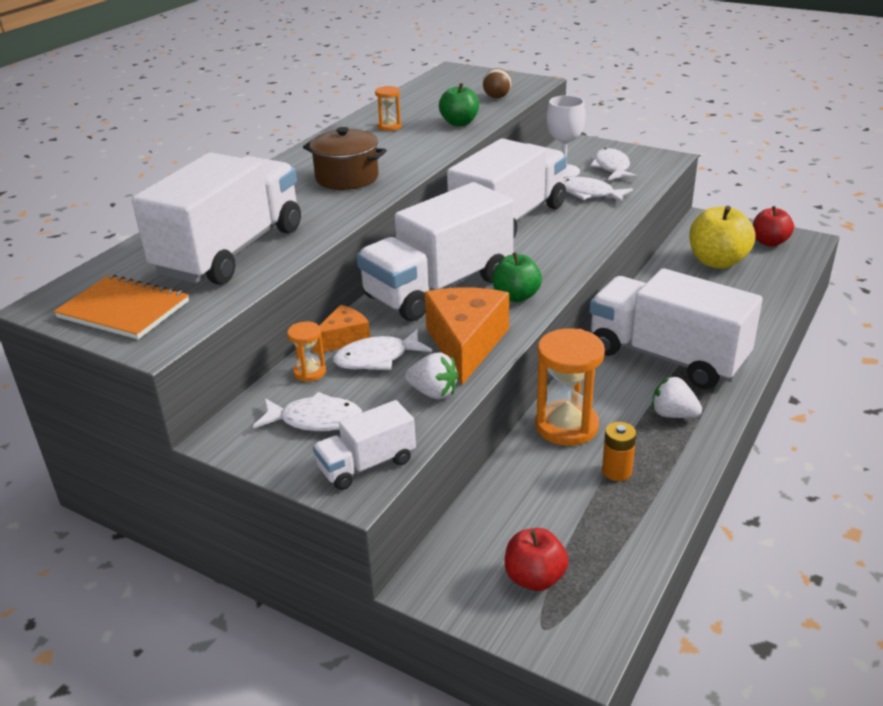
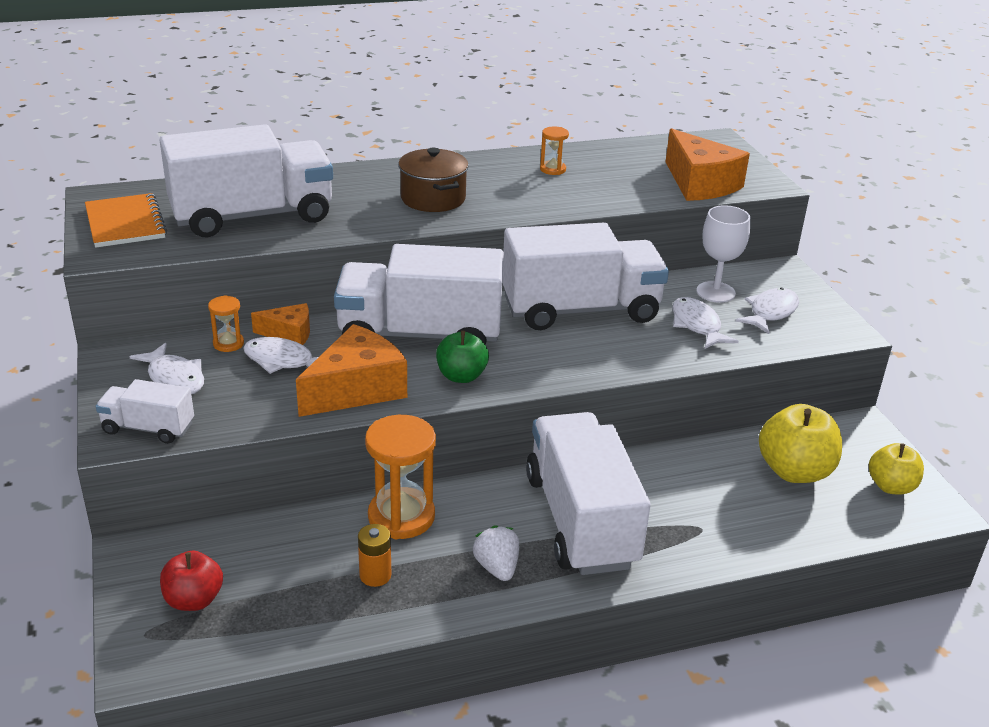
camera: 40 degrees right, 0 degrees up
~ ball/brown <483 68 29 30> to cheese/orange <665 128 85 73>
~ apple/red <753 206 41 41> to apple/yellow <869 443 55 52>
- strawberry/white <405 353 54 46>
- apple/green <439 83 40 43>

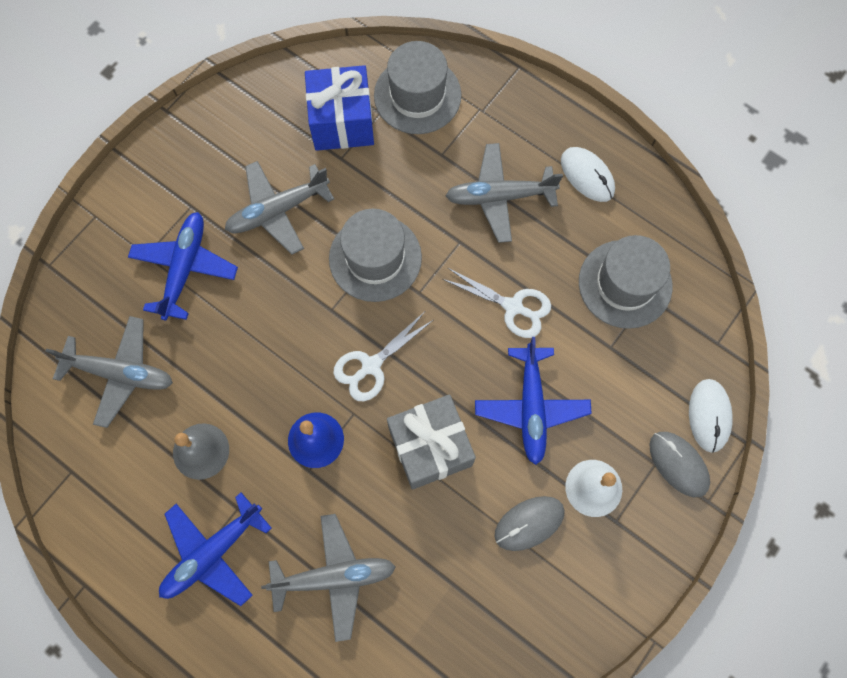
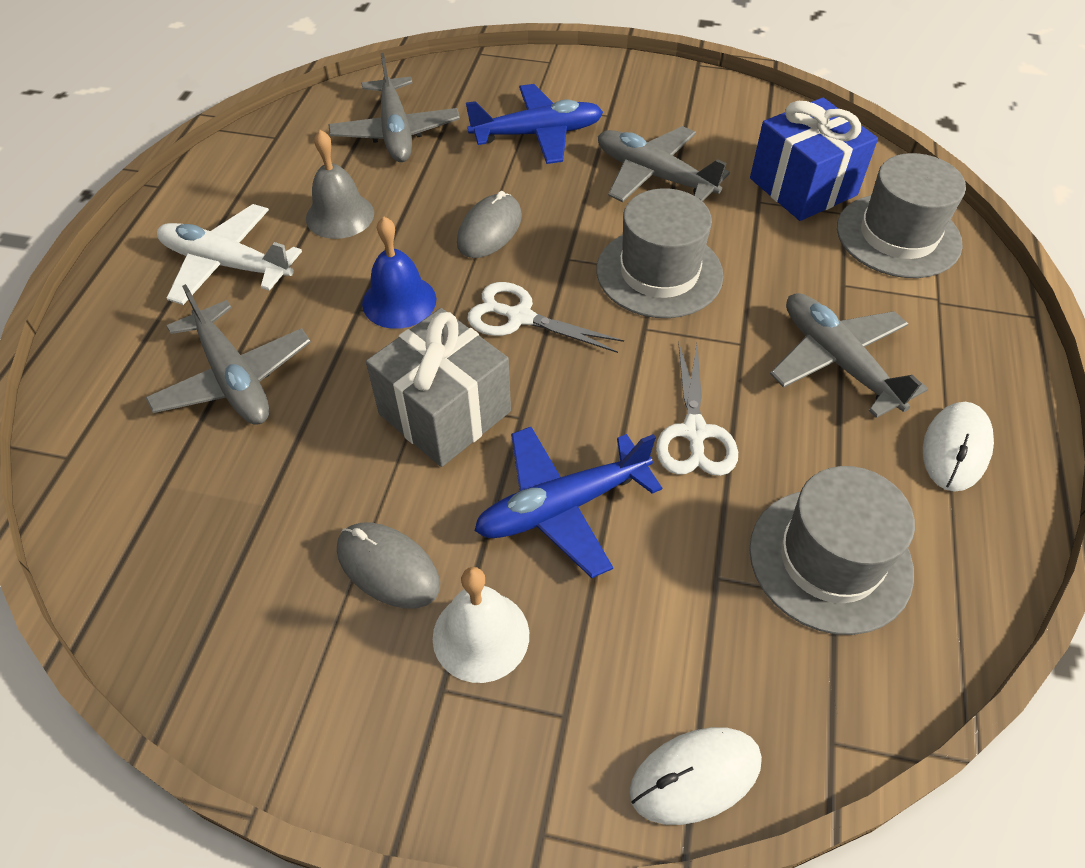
camera: 65 degrees right, 20 degrees down
~ plane/blue <159 492 113 114> to plane/white <157 204 145 101>
~ mouse/grey <649 432 61 65> to <457 191 65 67>

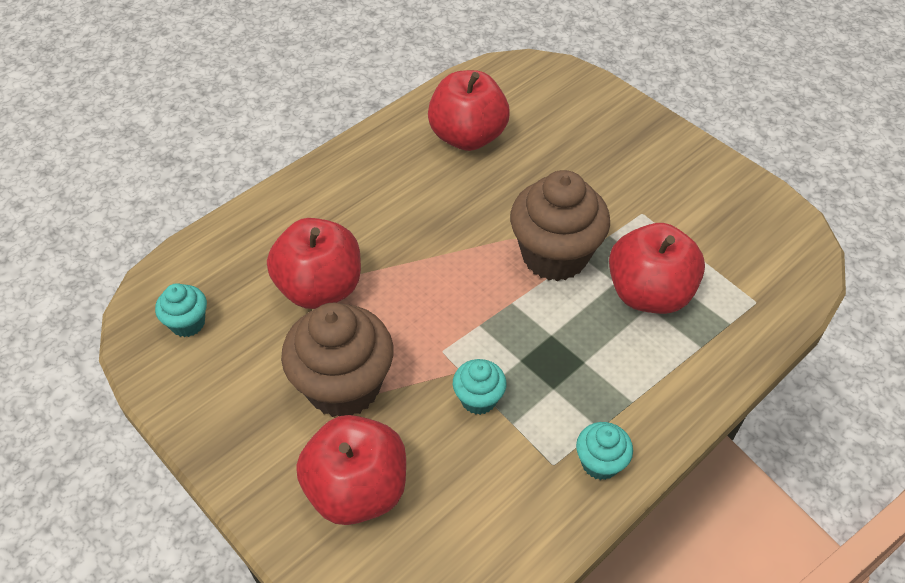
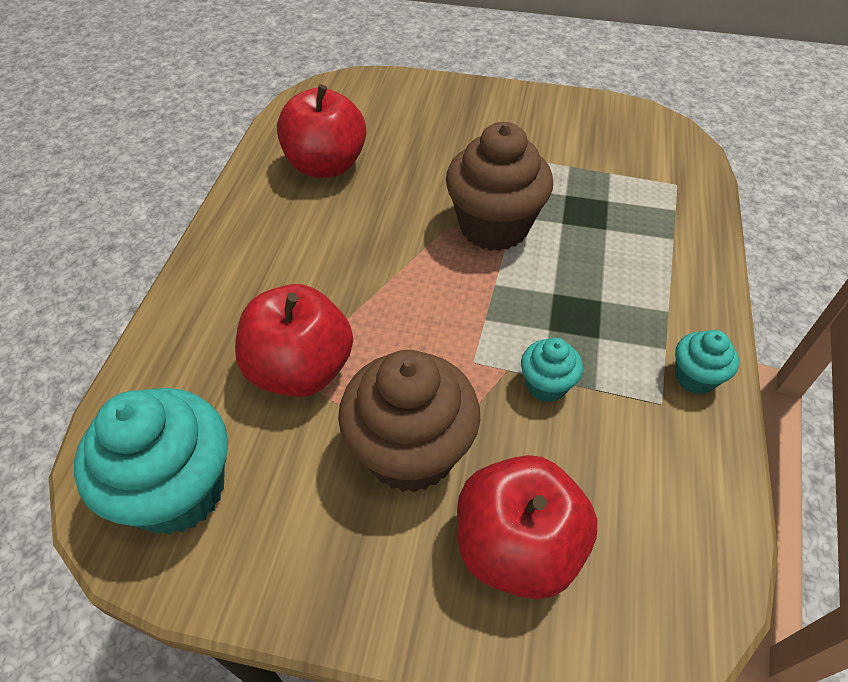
camera: 35 degrees left, 0 degrees up
~ cupcake/turquoise <155 283 52 54> = <74 388 154 147> x2.03
- apple/red <609 223 96 91>

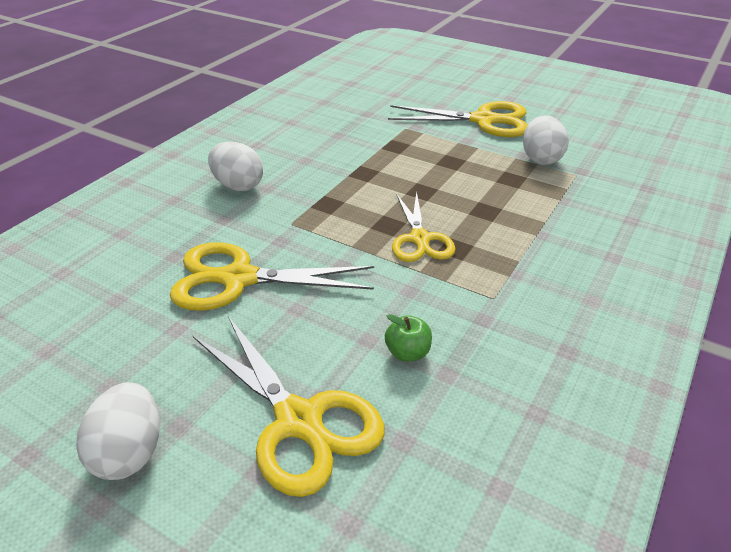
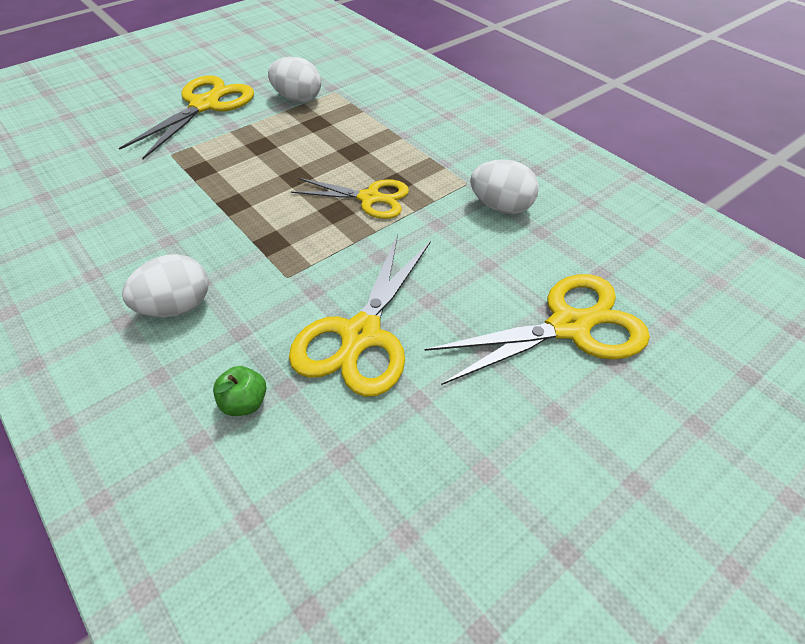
camera: 70 degrees left, 10 degrees up
~ apple/green <385 314 47 48> to <213 366 53 50>
~ egg/white <76 382 84 98> to <470 159 69 55>

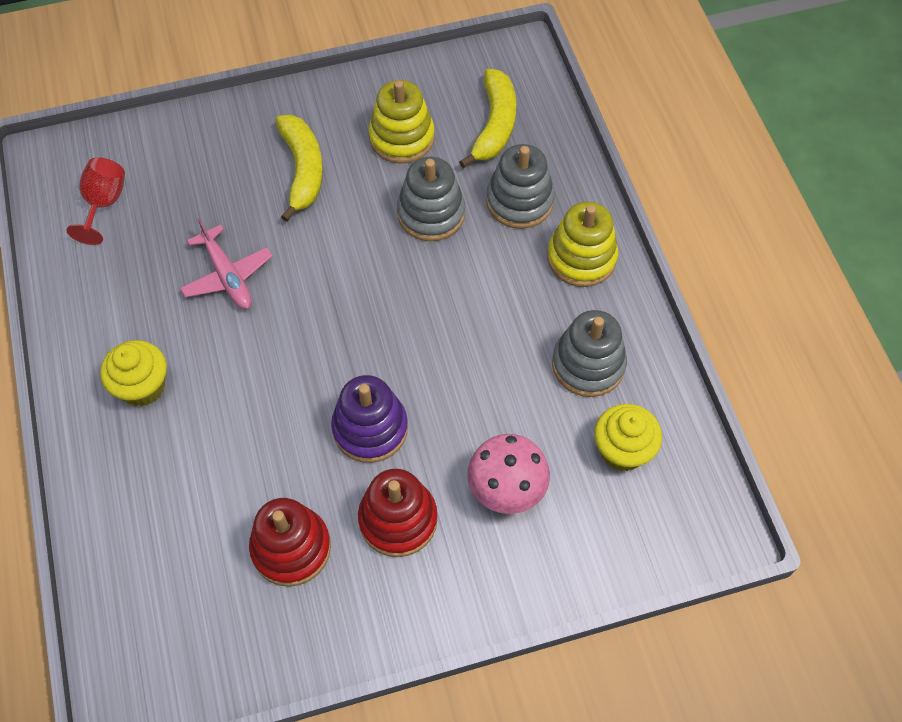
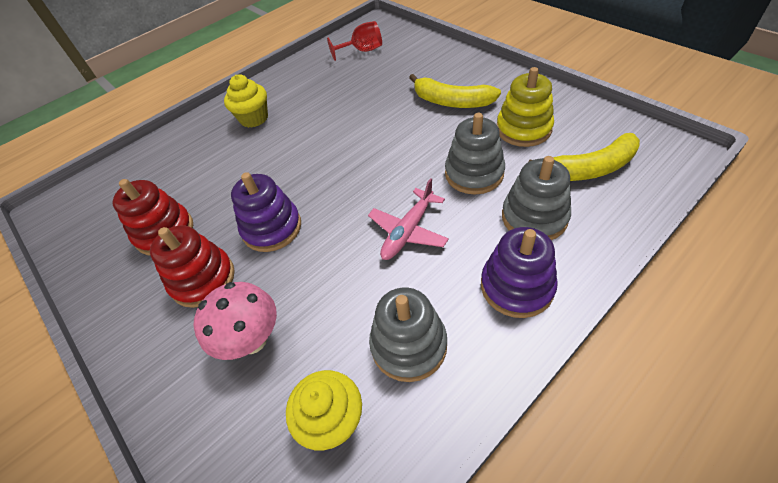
camera: 70 degrees right, 10 degrees down
~ plane/pink <180 218 92 91> to <368 178 81 82>
~ banana/yellow <275 115 48 107> = <409 74 92 34> 60 degrees clockwise
~ stacking toy/yellow <547 202 71 85> to stacking toy/purple <481 227 77 91>

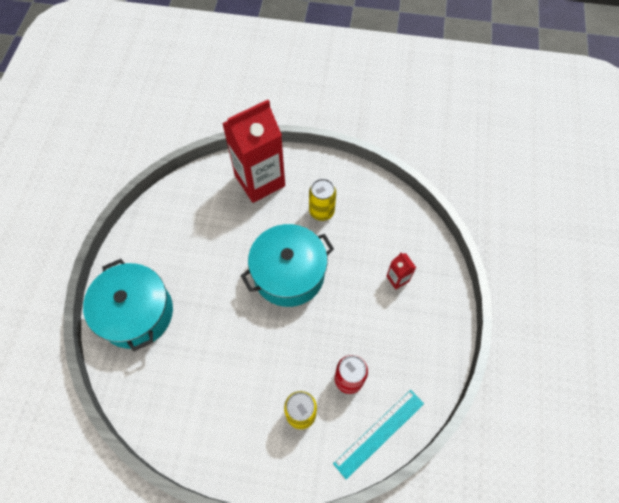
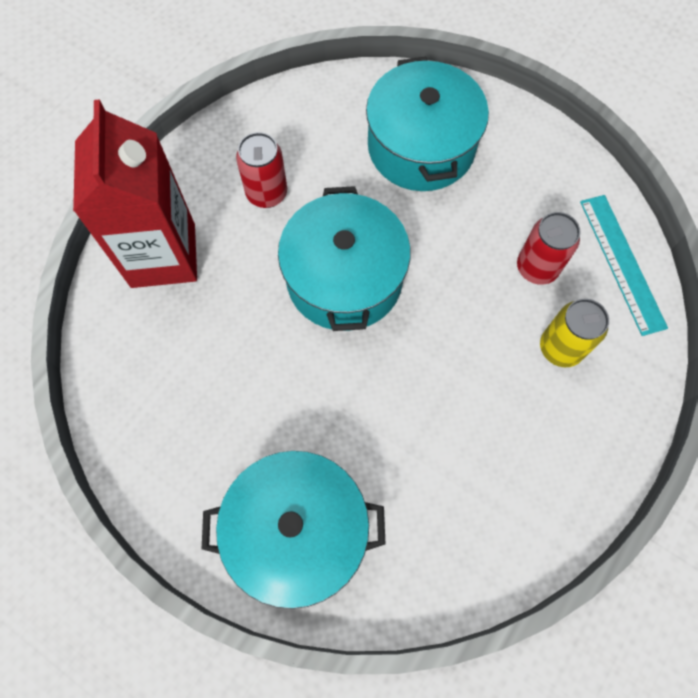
camera: 65 degrees left, 5 degrees up
~ can/yellow <309 178 27 43> to can/red <236 132 51 76>
~ carton/red <386 253 30 37> to pot/turquoise <366 56 123 135>

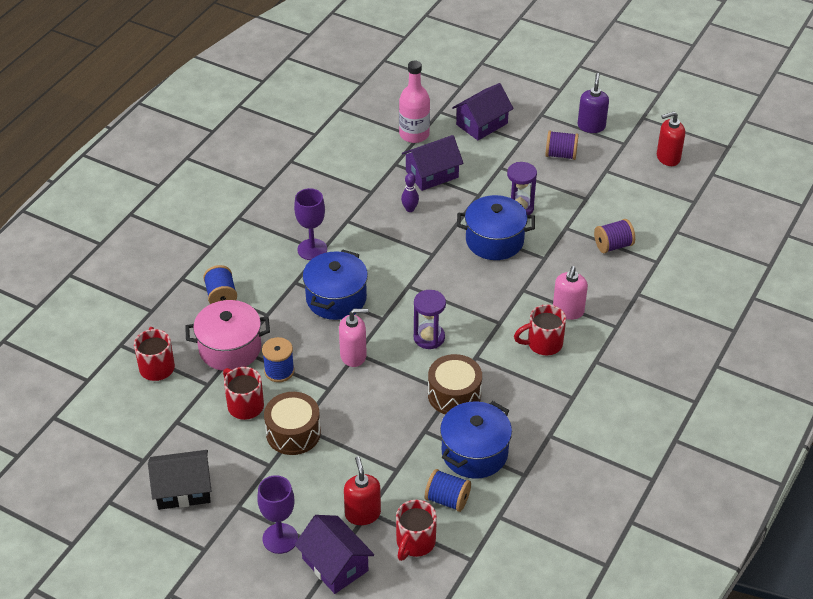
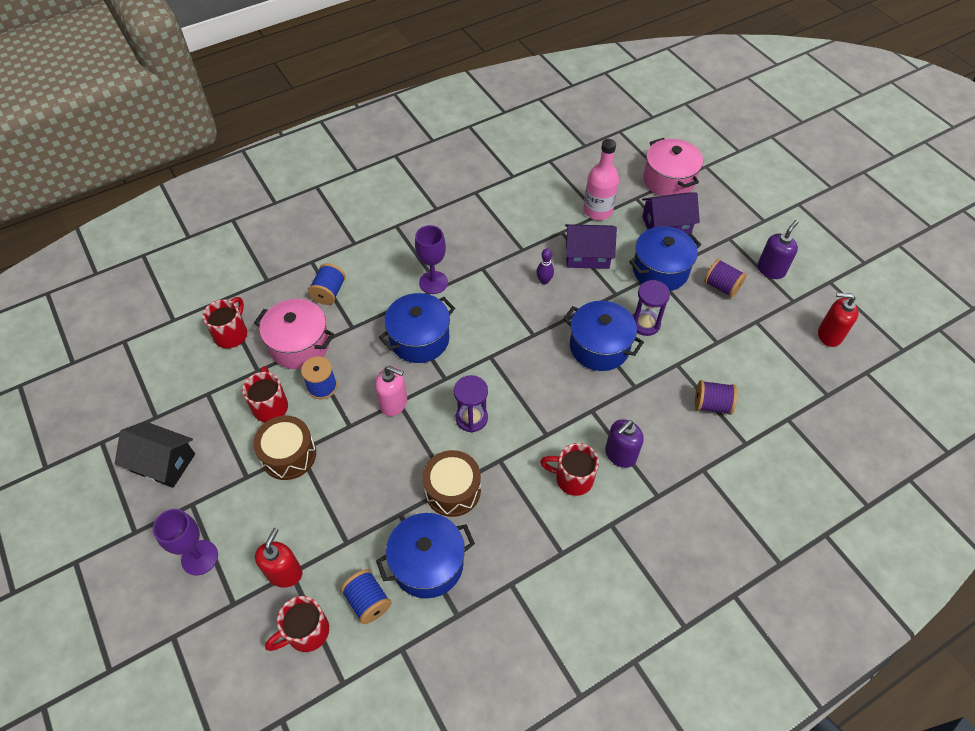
camera: 30 degrees right, 10 degrees up
~ soap dispenser/pink <553 266 35 54> to soap dispenser/purple <605 419 39 49>
+ pot/blue <629 226 72 65>
+ pot/pink <643 138 60 58>
- house/purple <294 515 80 79>

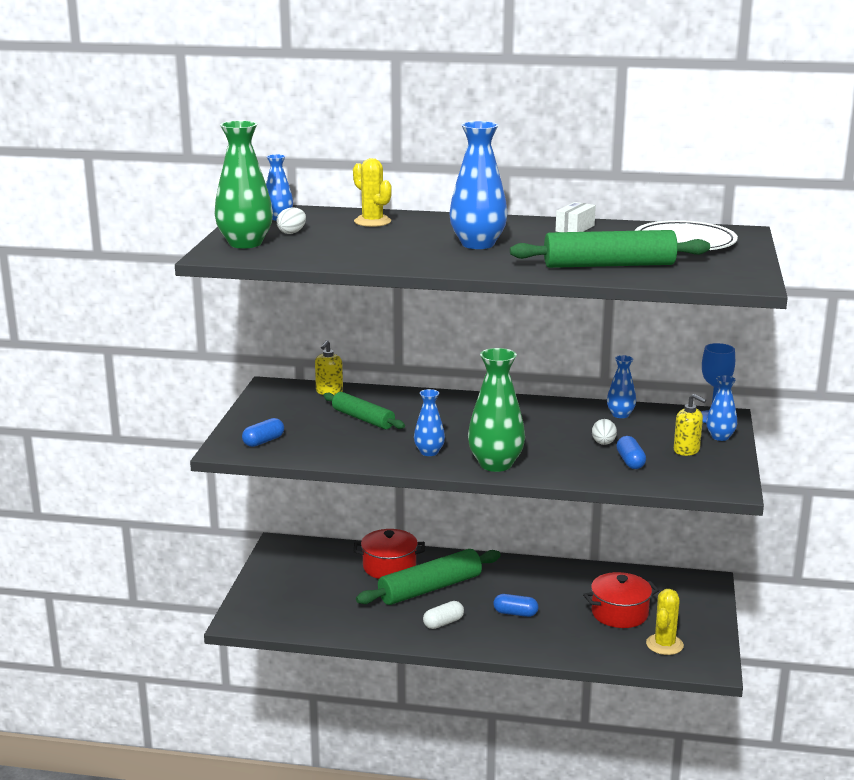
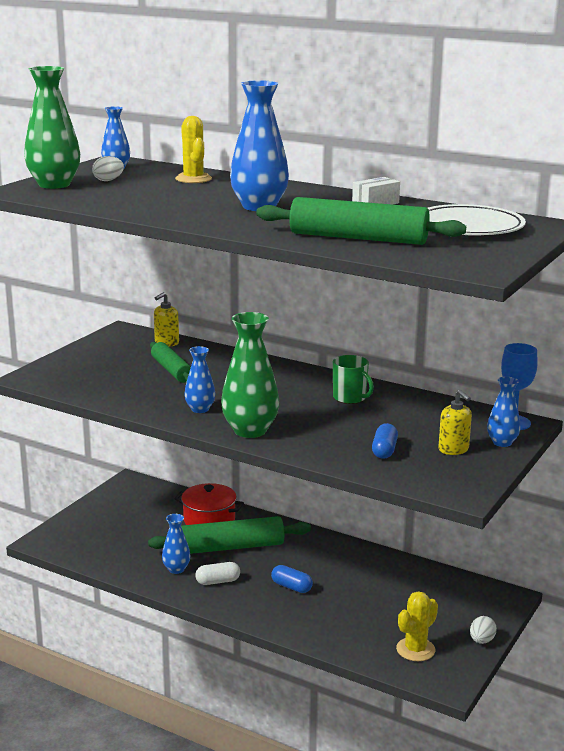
camera: 20 degrees right, 0 degrees up
~ vase/blue <607 355 29 63> to <162 514 28 60>
+ mug/green <333 355 41 49>
~ egg/white <592 419 25 26> to <470 616 27 28>
- capsule/blue <242 418 42 29>
- pot/red <583 572 76 56>

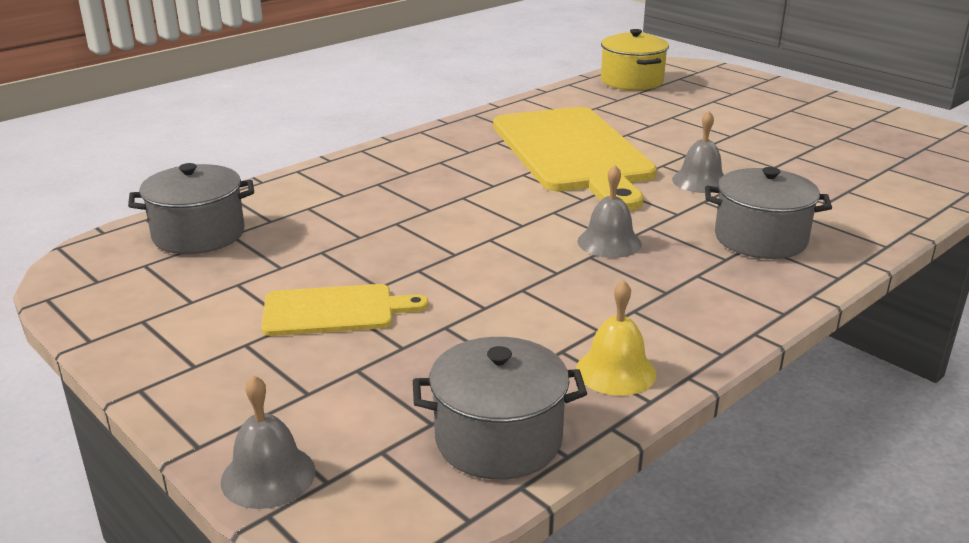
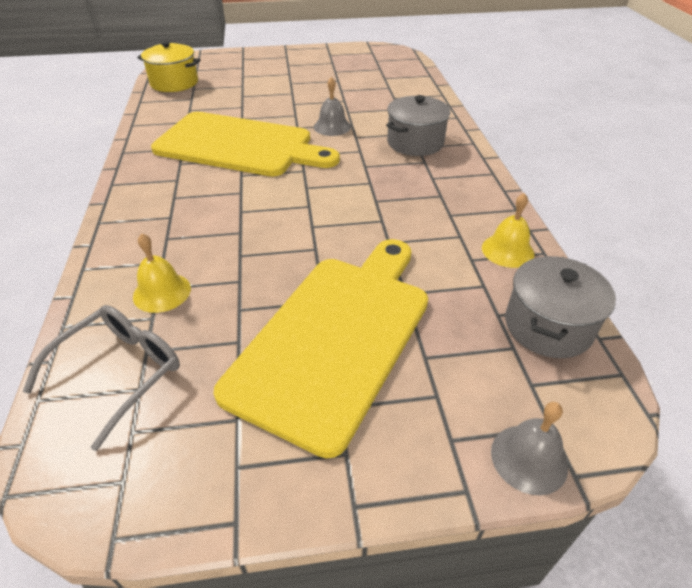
camera: 55 degrees left, 15 degrees up
~ pot/grey <128 163 126 91> to glasses/grey <23 305 157 146>
+ bell/yellow <133 233 58 80>
~ cutting board/yellow <261 284 168 52> = <214 239 214 219> x2.04
- bell/grey <577 165 65 93>

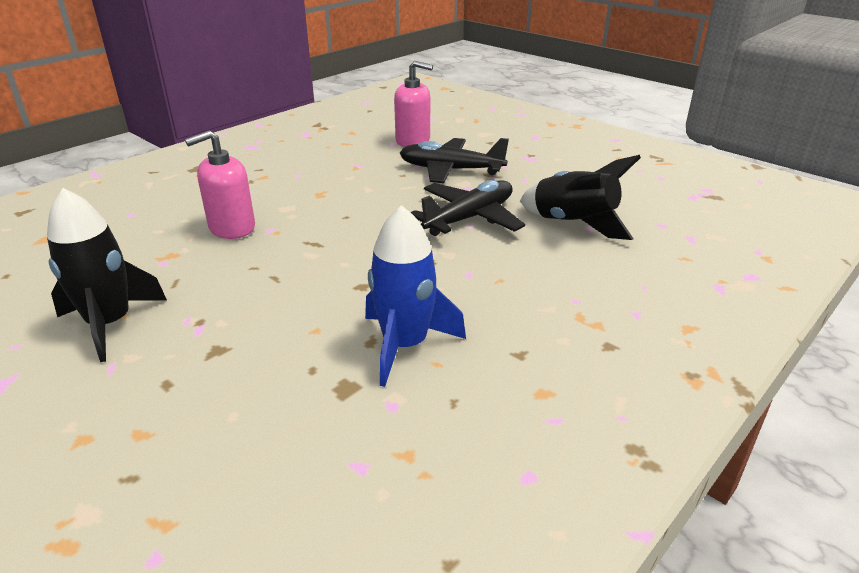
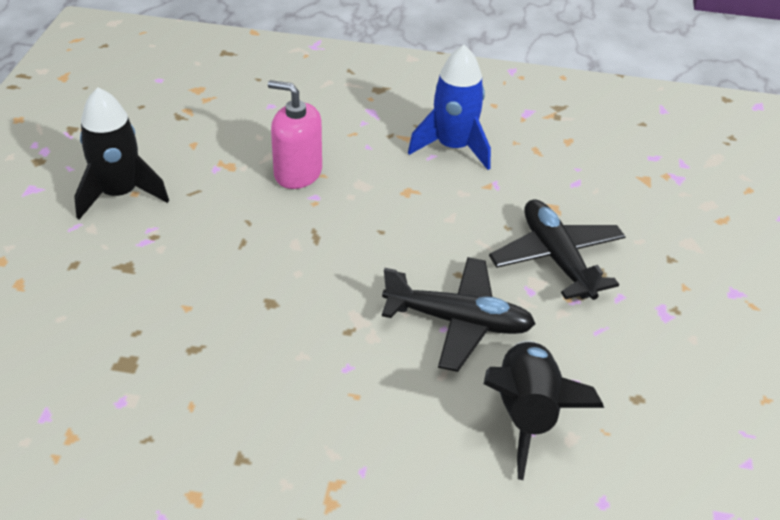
camera: 55 degrees right, 10 degrees up
~ rocket/blue <365 205 101 182> to <408 45 83 125>
- soap dispenser/pink <394 61 39 86>

